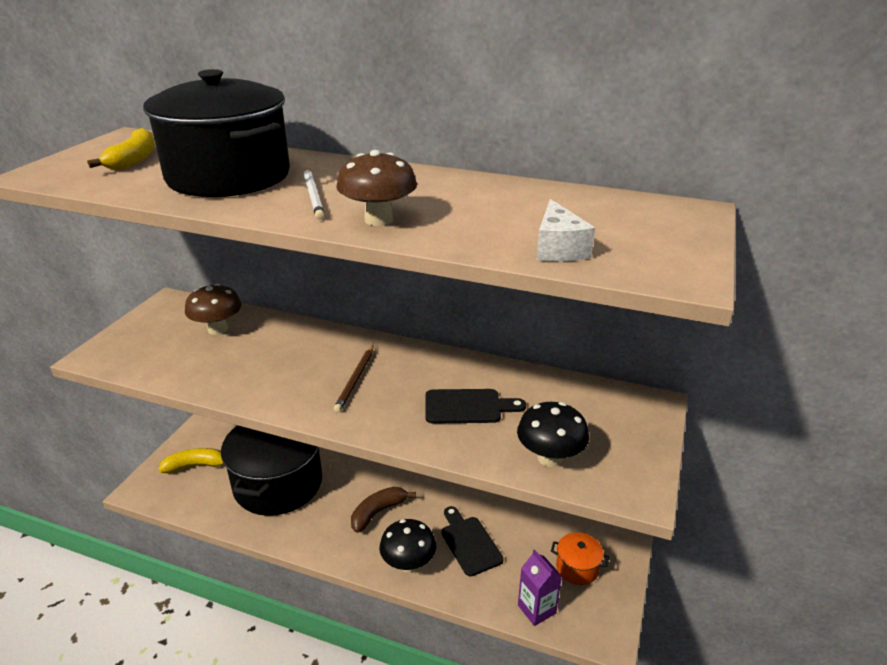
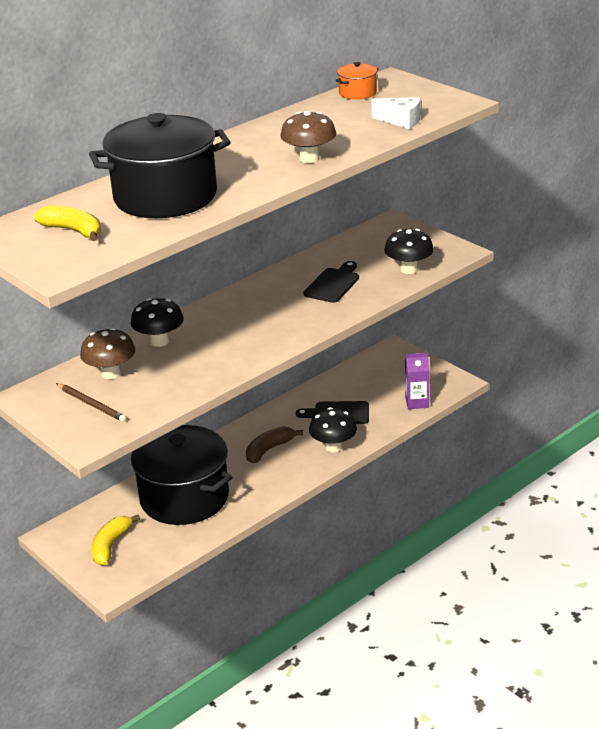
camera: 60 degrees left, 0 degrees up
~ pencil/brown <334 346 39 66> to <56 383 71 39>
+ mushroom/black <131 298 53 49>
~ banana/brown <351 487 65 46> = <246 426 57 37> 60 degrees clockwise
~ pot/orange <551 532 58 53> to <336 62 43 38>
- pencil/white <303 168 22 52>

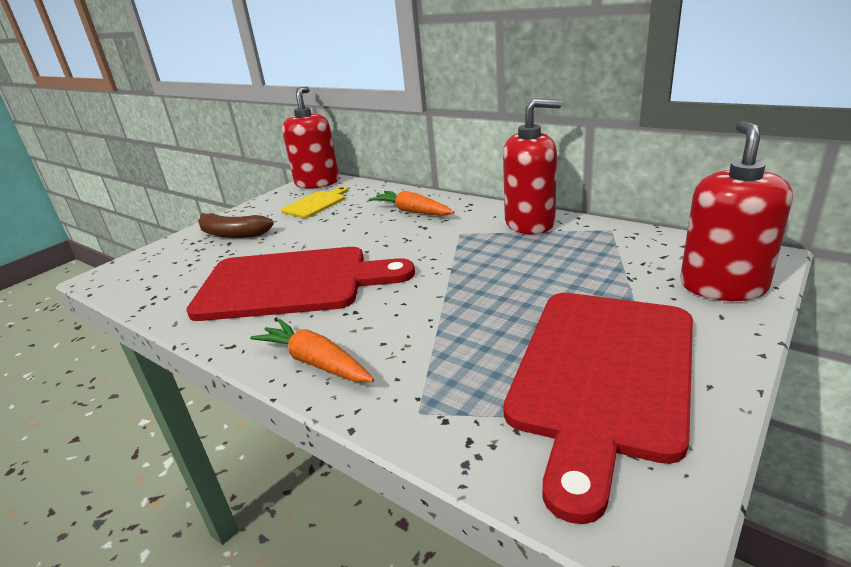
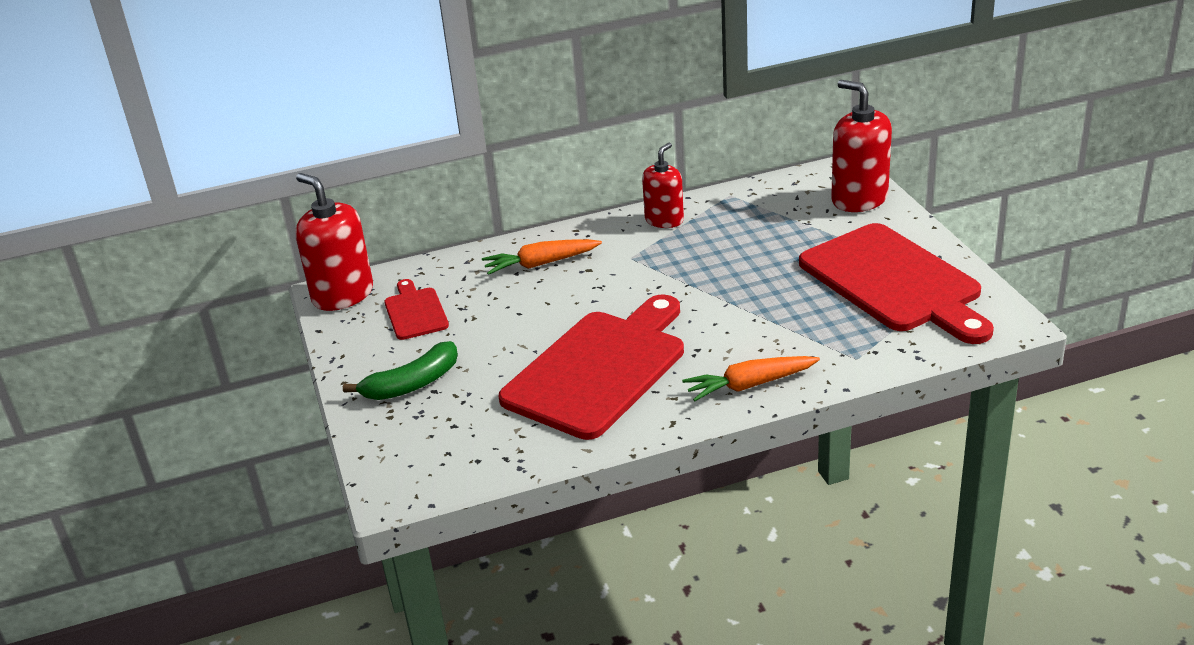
camera: 55 degrees left, 5 degrees up
~ banana/brown <198 213 76 25> to banana/green <343 341 115 59>
~ cutting board/yellow <281 186 67 32> to cutting board/red <384 279 65 61>
~ soap dispenser/red <503 98 59 136> = <642 143 42 85> x0.64

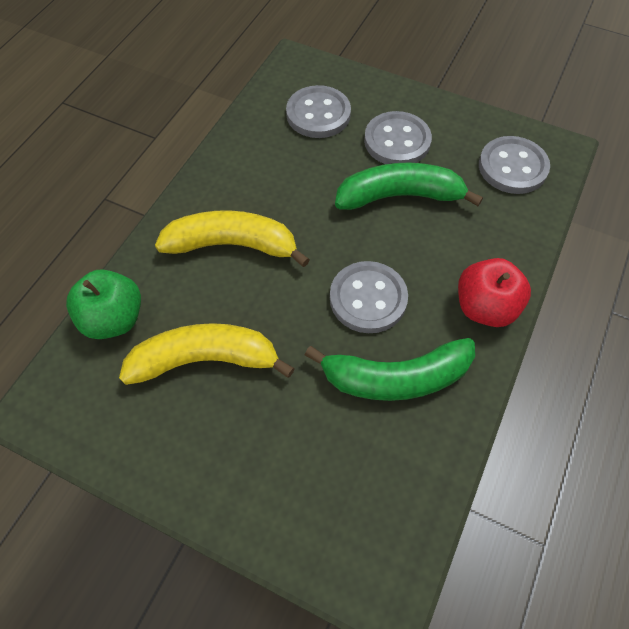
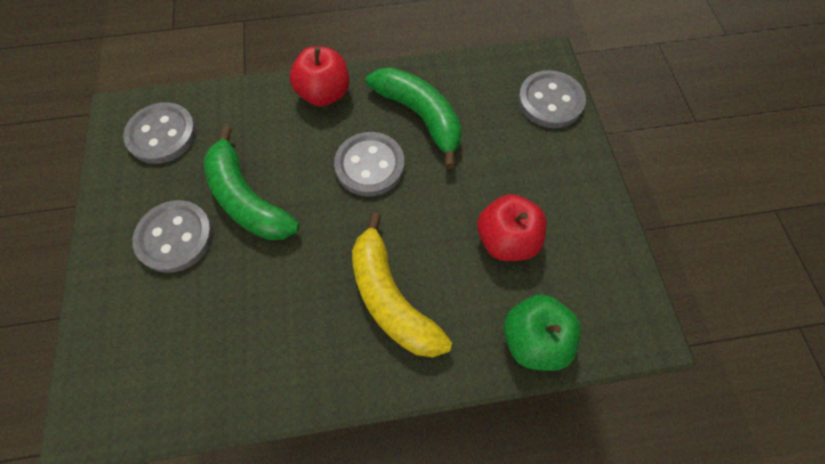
camera: 125 degrees left, 5 degrees up
~ banana/yellow <119 323 176 62> to apple/red <477 194 70 67>
~ button/grey <286 85 65 53> to <518 70 68 58>

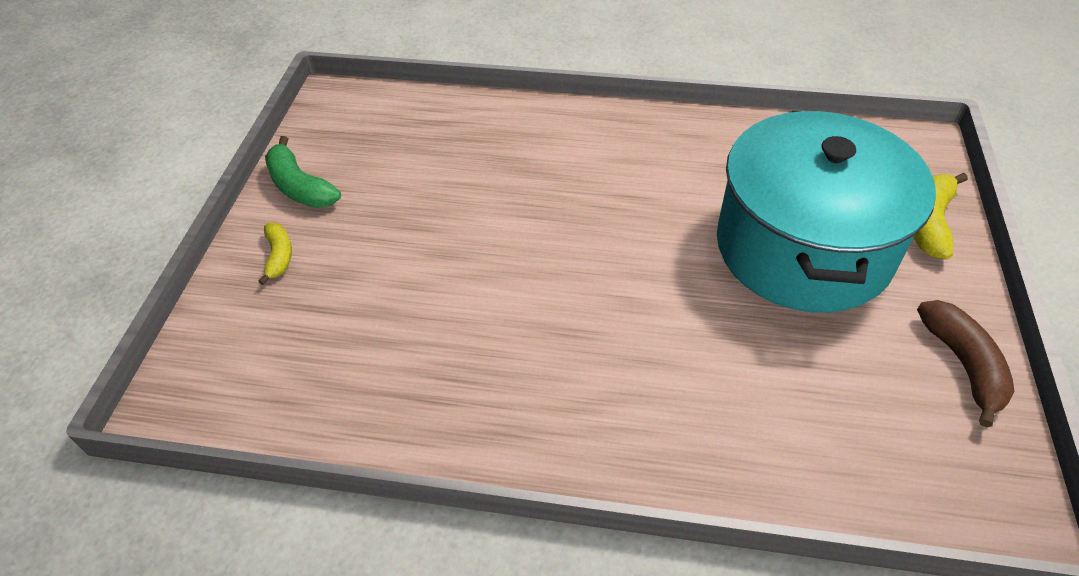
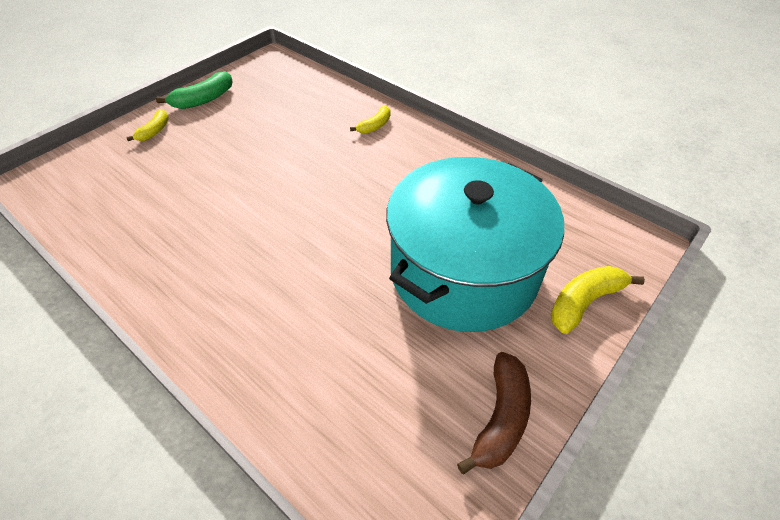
camera: 30 degrees right, 0 degrees up
~ banana/green <265 136 76 72> = <156 71 77 38> 120 degrees counterclockwise
+ banana/yellow <350 106 41 28>

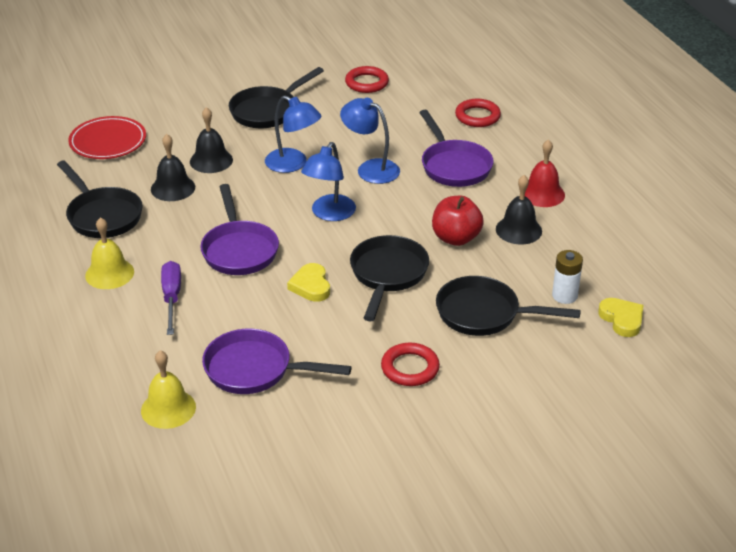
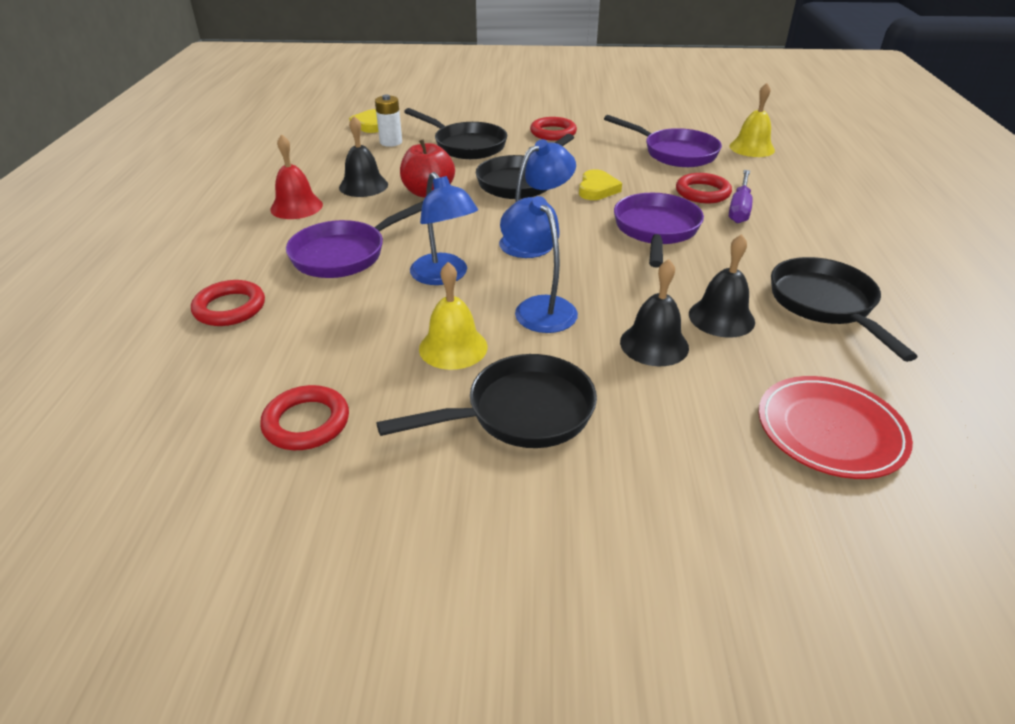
camera: 155 degrees left, 0 degrees up
~ pan/purple <419 110 74 77> = <286 201 137 77> 135 degrees counterclockwise
~ bell/yellow <85 217 49 72> to <419 262 68 108>
+ ring/red <676 173 56 30>

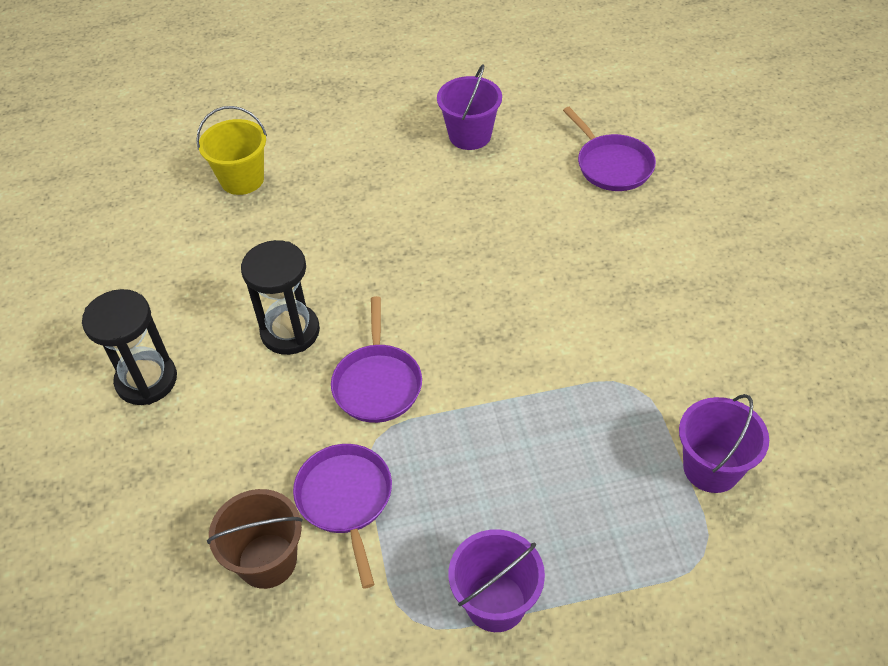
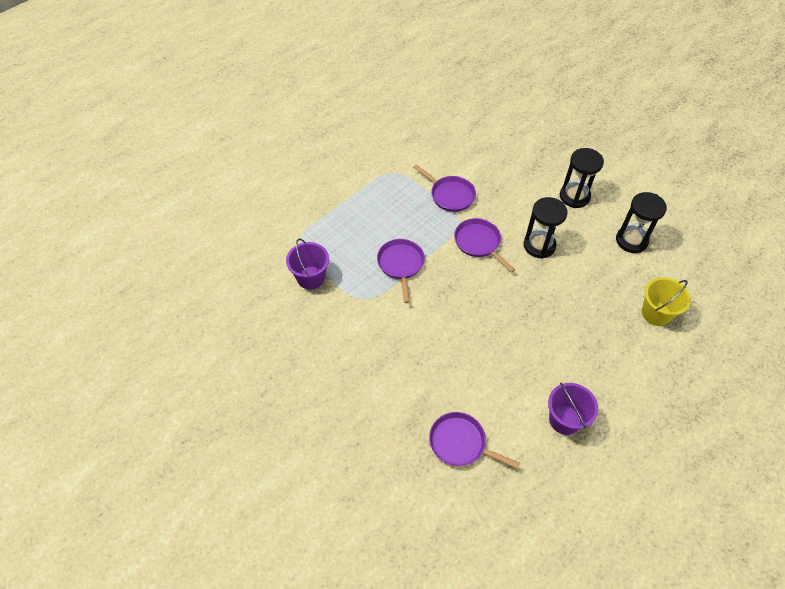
camera: 145 degrees right, 5 degrees up
+ pan/purple <377 239 48 64>
+ hourglass/black <616 192 51 61>
- bucket/brown <207 489 96 100>
- bucket/purple <449 529 96 103>

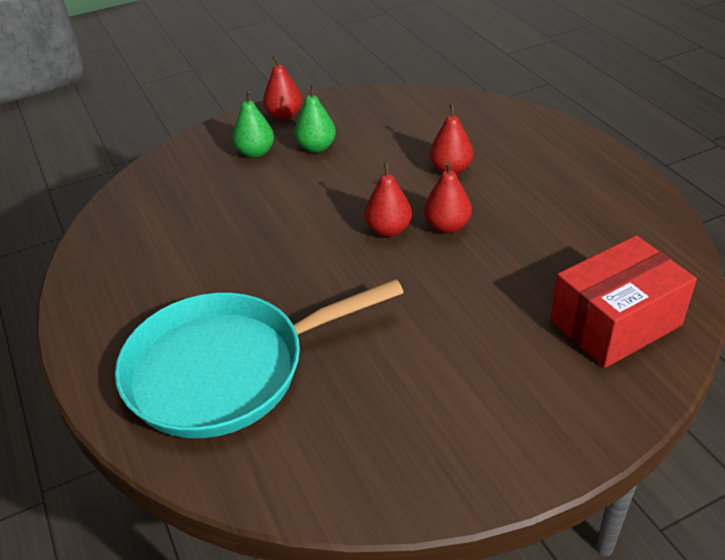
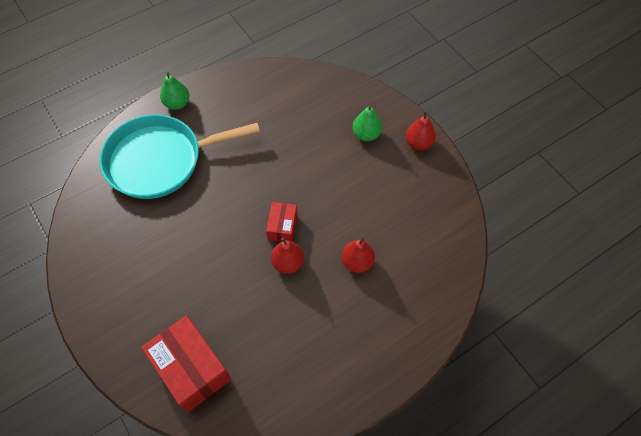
camera: 80 degrees right, 20 degrees up
~ pan/turquoise <115 279 289 159> = <100 115 160 84> 75 degrees counterclockwise
~ pear/green <294 85 42 68> to <160 72 29 38>
~ pear/red <364 162 48 75> to box/red <266 202 31 40>

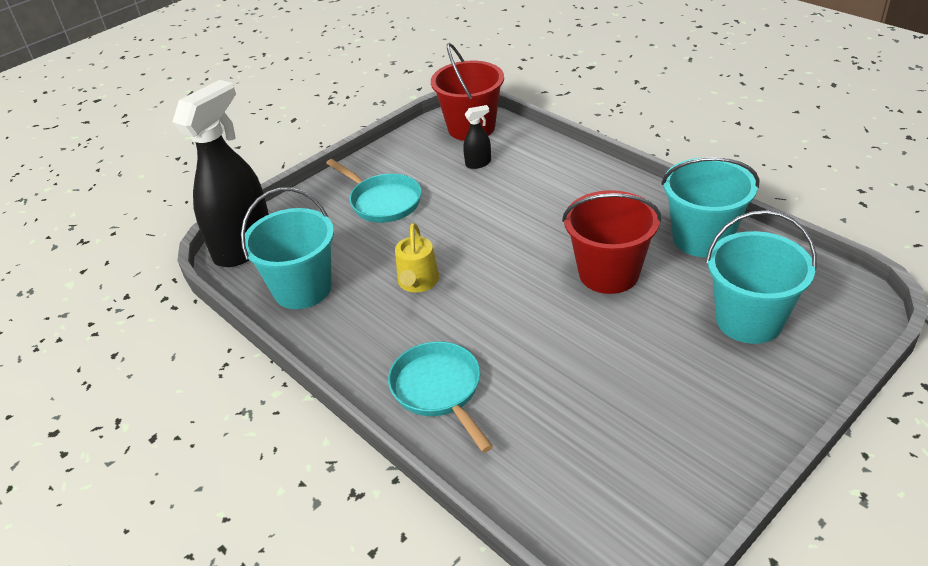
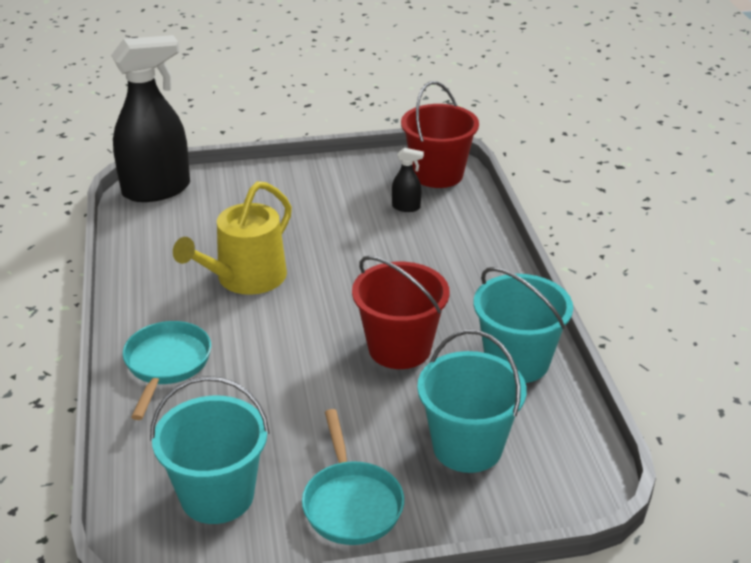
camera: 30 degrees right, 5 degrees down
~ bucket/turquoise <241 188 93 121> to <150 376 120 148>
~ watering can/yellow <395 223 44 69> = <173 181 119 114> x1.67
~ pan/turquoise <326 159 95 64> to <302 409 102 136>

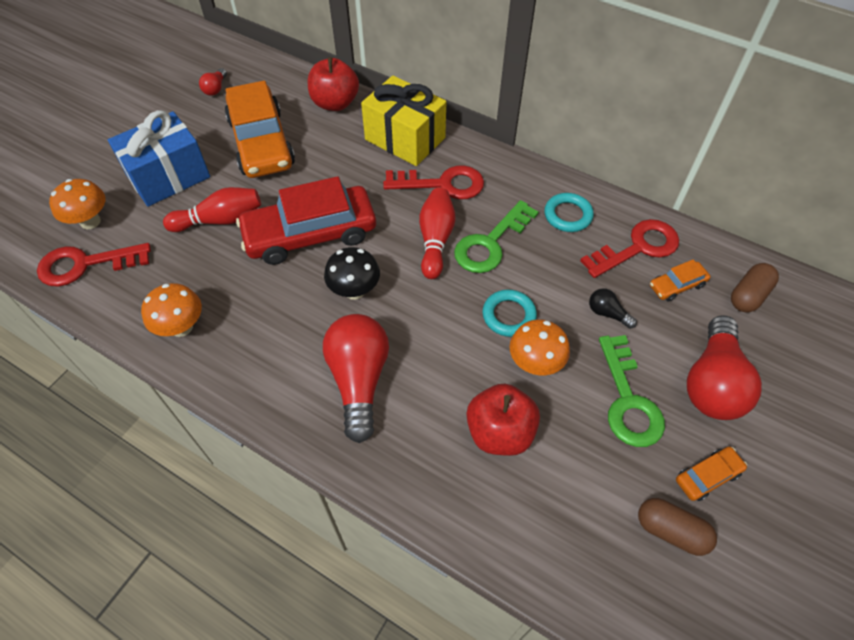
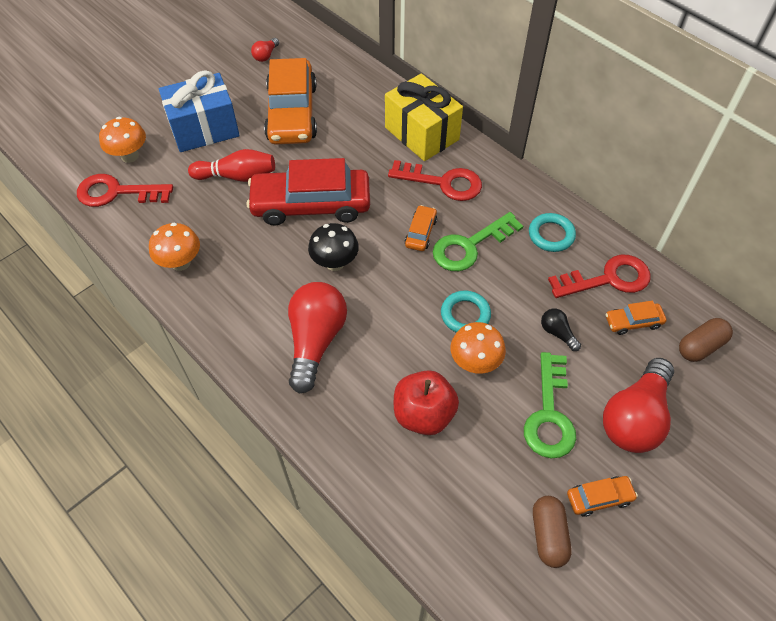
camera: 15 degrees right, 0 degrees up
~ bowling pin/red <419 188 37 91> to car/orange <405 205 32 46>
~ capsule/brown <638 498 79 58> = <533 496 39 72> 45 degrees clockwise
- apple/red <308 57 51 54>

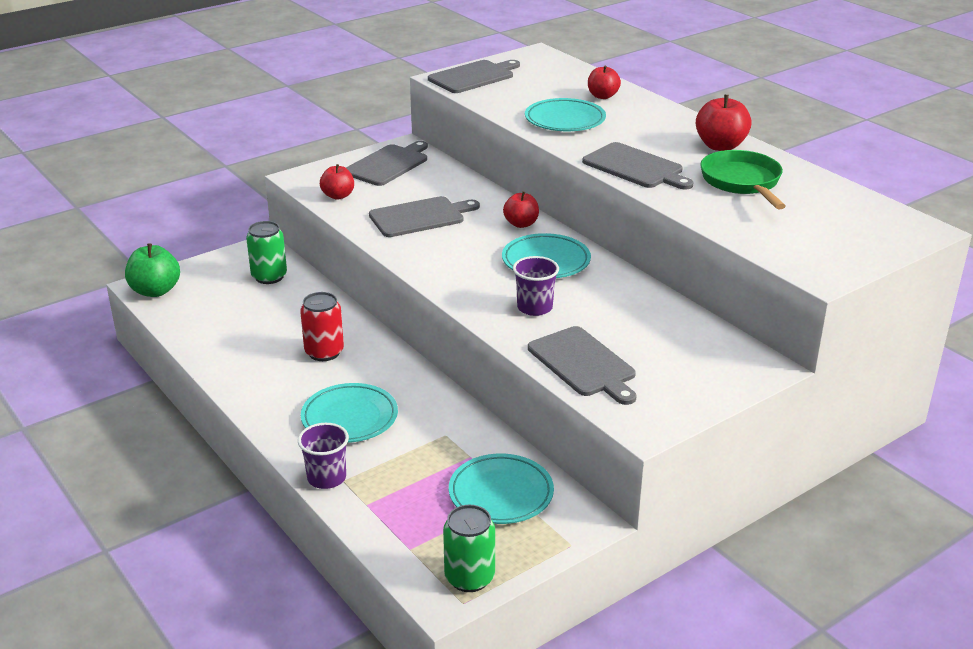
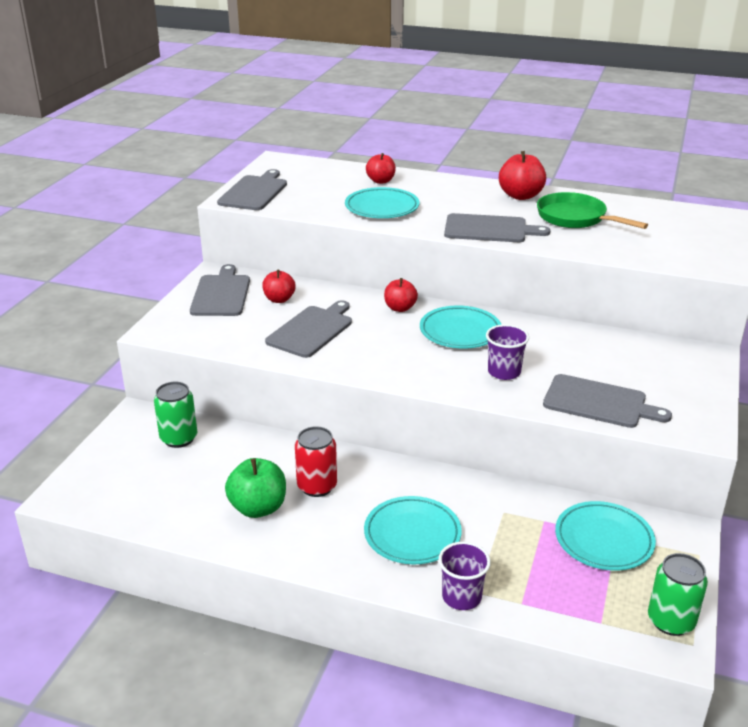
camera: 35 degrees left, 0 degrees up
~ apple/green <125 244 55 53> to <225 458 61 60>
~ apple/red <320 164 34 36> to <262 270 34 33>

